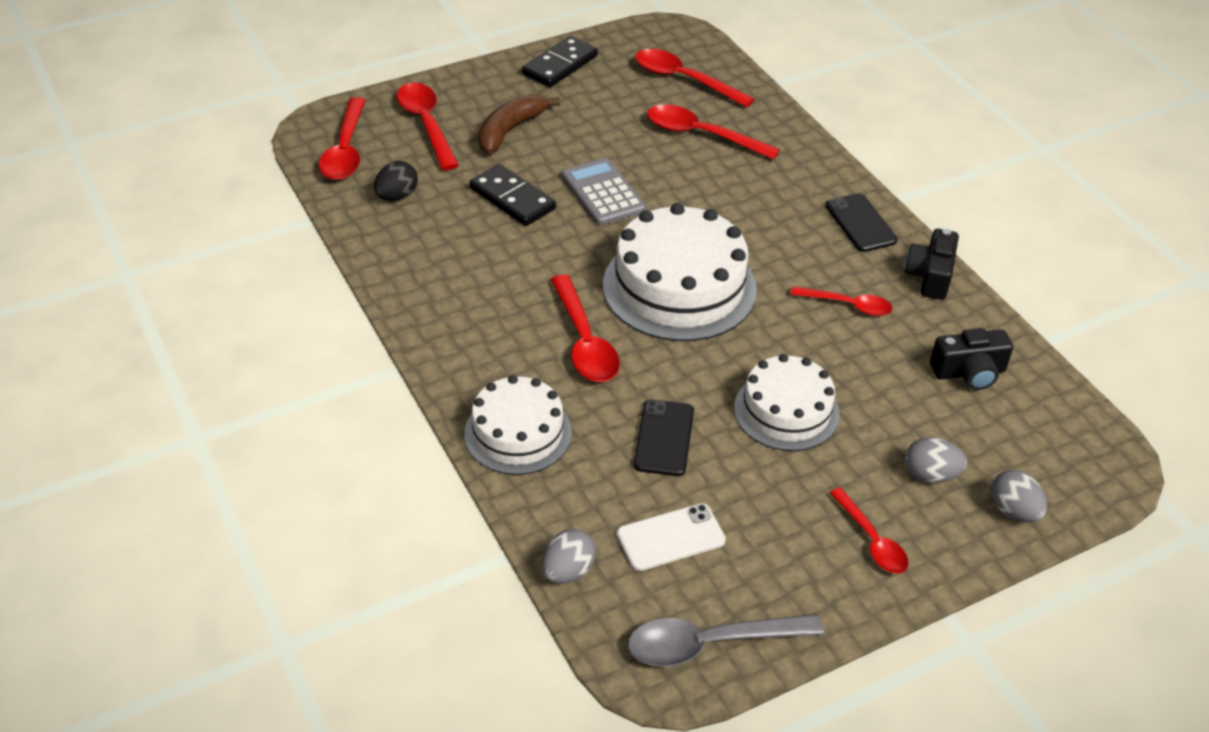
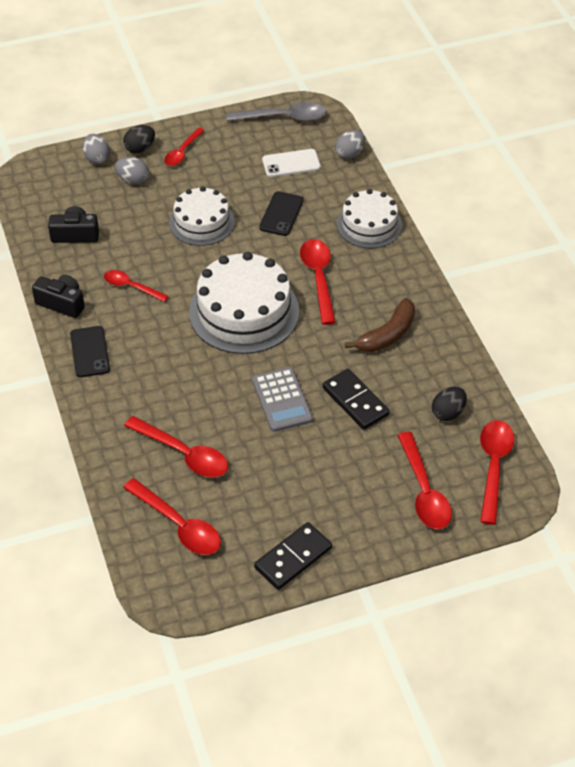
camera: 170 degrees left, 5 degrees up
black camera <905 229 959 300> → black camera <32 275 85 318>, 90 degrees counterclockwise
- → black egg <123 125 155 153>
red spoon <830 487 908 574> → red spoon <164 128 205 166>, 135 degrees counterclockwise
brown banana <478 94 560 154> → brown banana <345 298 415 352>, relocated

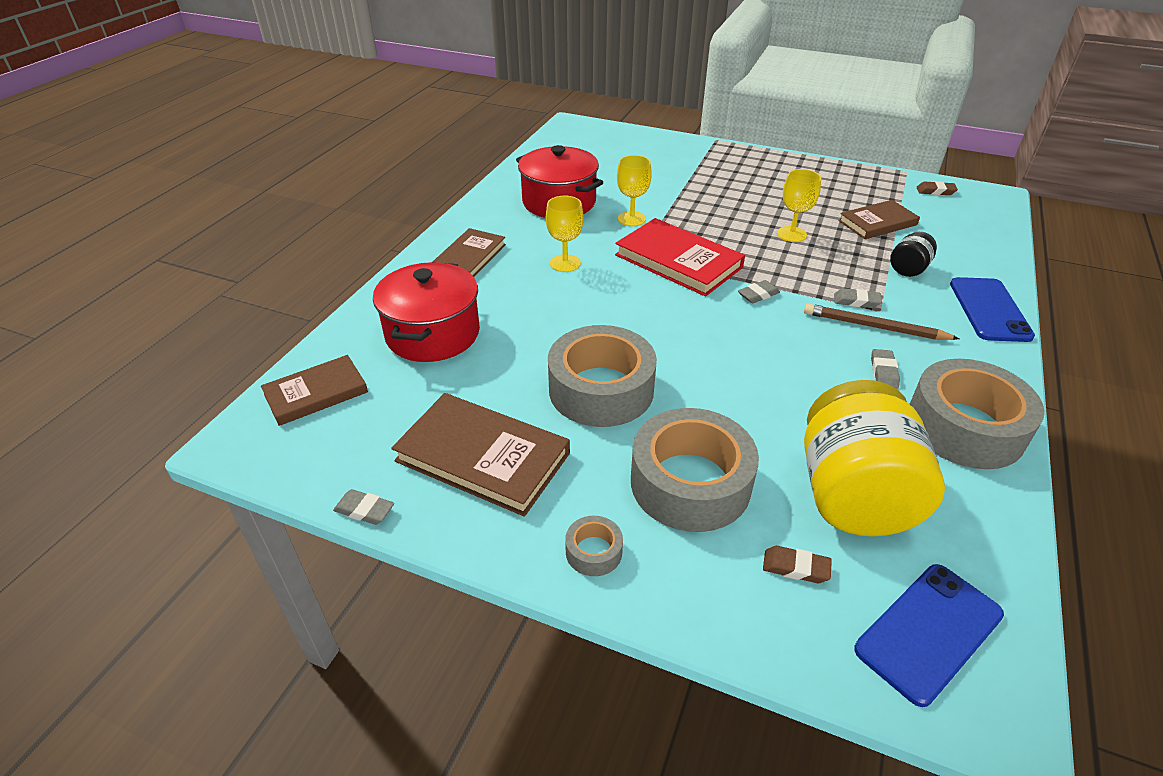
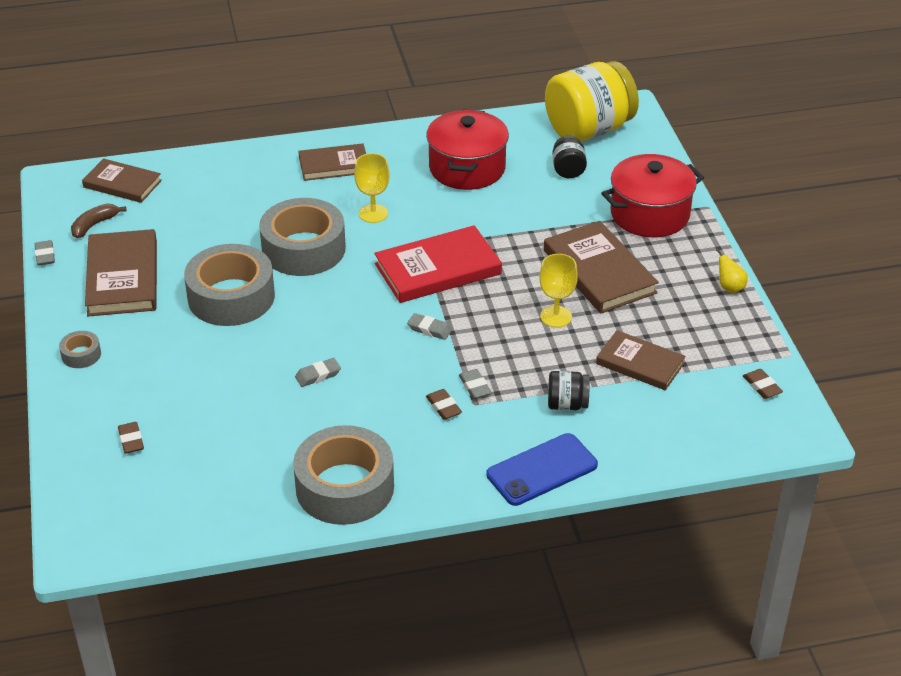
camera: 55 degrees right, 0 degrees up
- → brown banana <71 203 126 238>
grey tape <631 408 759 532> → grey tape <259 198 346 276>, relocated
grey eraser <871 349 900 389> → grey eraser <295 358 341 387>, relocated
red book <615 218 745 297> → red book <374 225 502 303>, 60 degrees clockwise
brown pencil <804 303 960 340> → brown eraser <426 389 462 420>
- → brown book <544 221 659 313>
yellow jar <804 380 945 537> → yellow jar <545 61 639 142>, relocated
- → black jar <552 136 587 178>
red pot <373 262 480 362> → red pot <601 154 704 237>, relocated
- → yellow pear <716 249 748 293>
yellow goblet <617 155 652 226> → -
blue phone <854 564 1004 707> → -

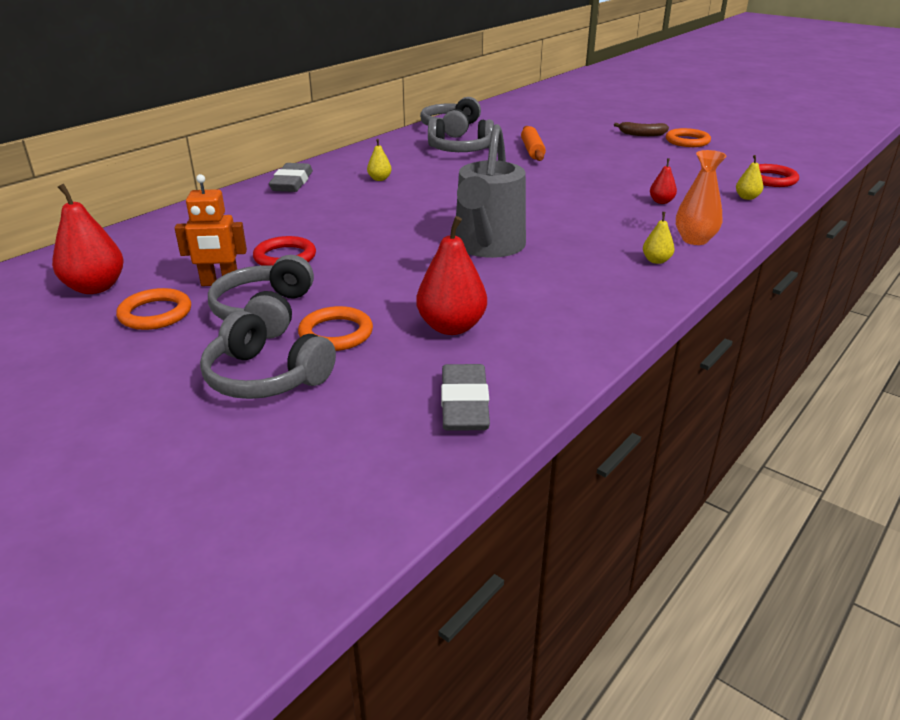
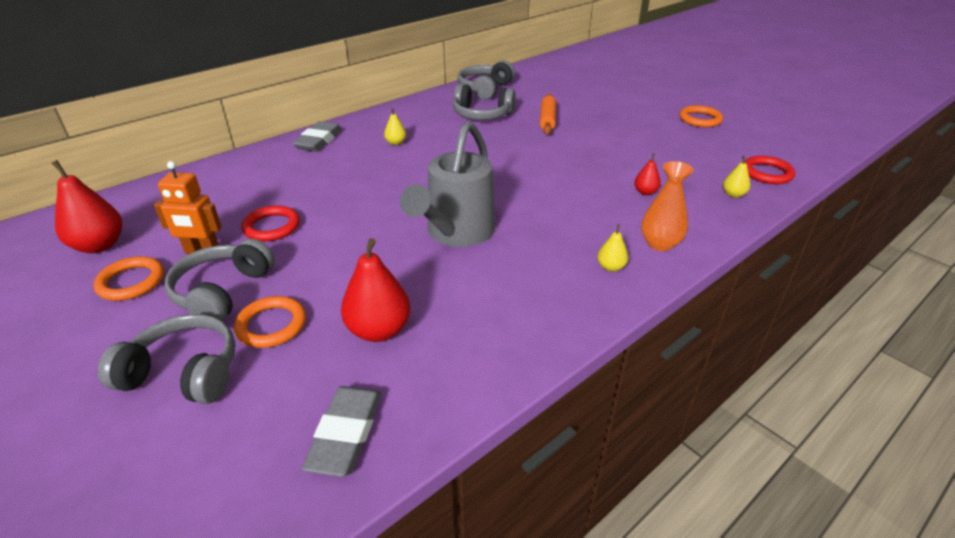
camera: 10 degrees right, 5 degrees up
grey headphones <200 311 336 399> → grey headphones <98 314 235 404>, 150 degrees clockwise
brown banana <614 122 669 136> → -

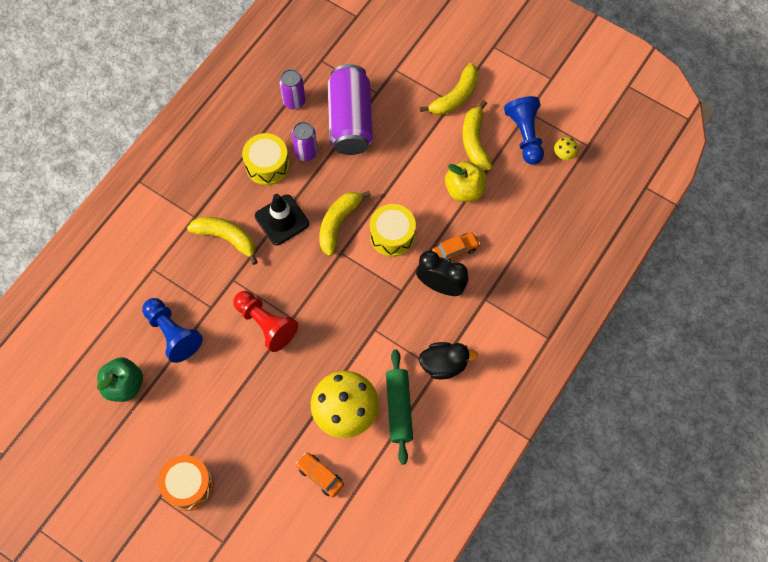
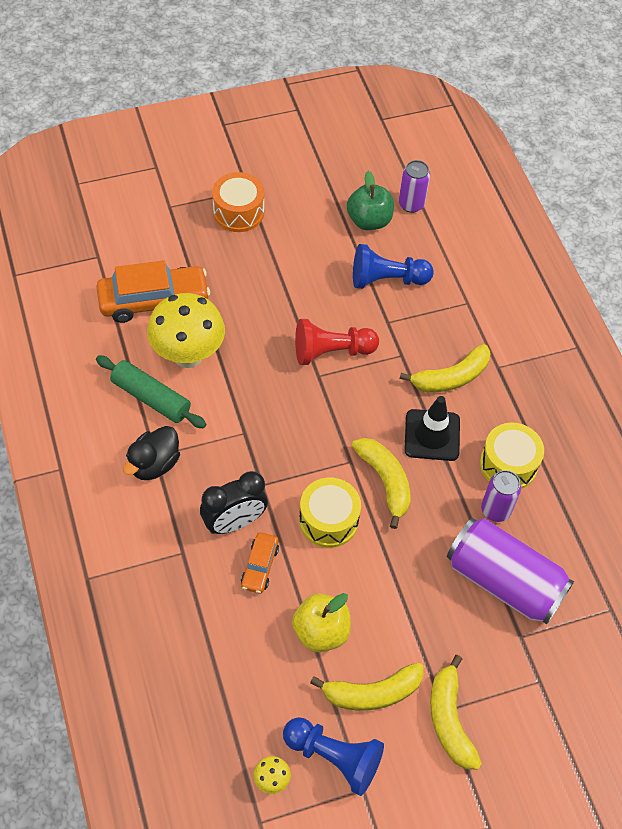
camera: 125 degrees right, 10 degrees down
orange car <296 452 344 497> → orange car <96 260 210 323>, x1.96
yellow banana <462 100 492 170> → yellow banana <310 663 424 711>, 135 degrees clockwise
purple can <279 69 305 109> → purple can <399 160 430 213>, relocated

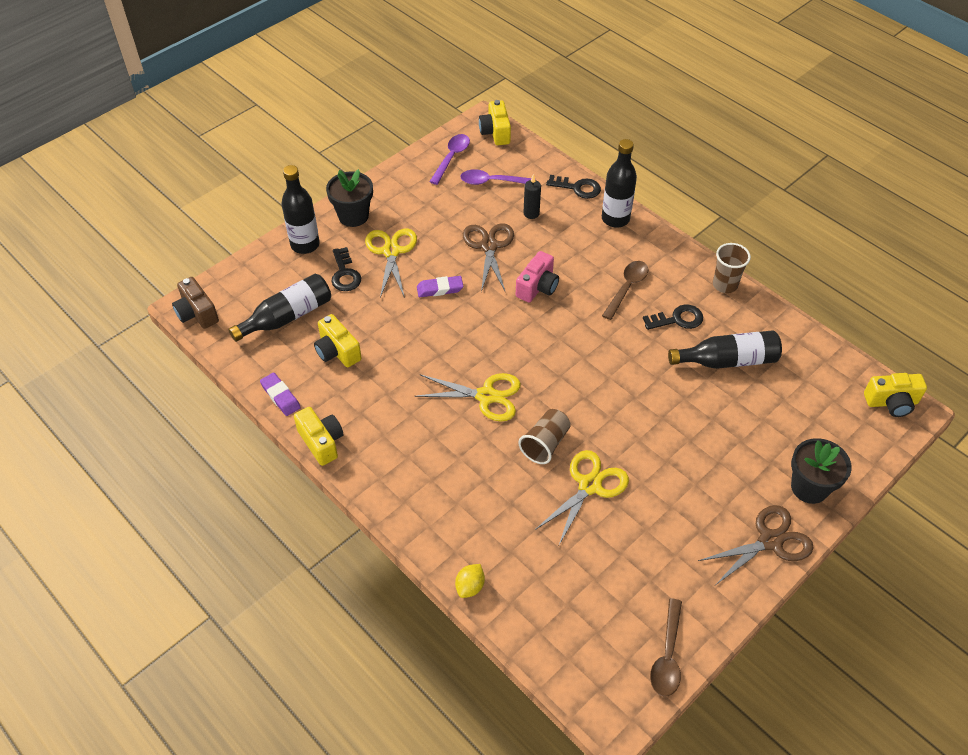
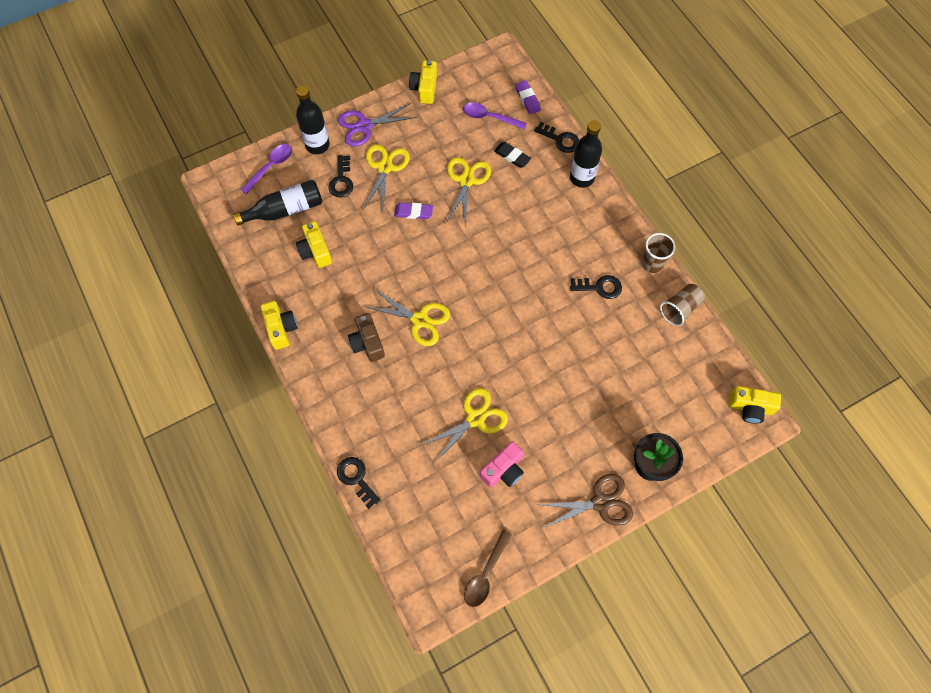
camera: 15 degrees right, 15 degrees up
purple spoon <429 134 470 185> → purple spoon <240 144 292 194>, relocated
yellow lemon <455 564 485 598> → black key <337 457 380 509>
black flower pot <326 169 373 227> → purple scissors <338 103 417 146>
brown camera <172 277 219 329> → brown camera <348 313 385 362>, relocated
yellow camera <479 100 511 145> → yellow camera <409 60 437 104>, relocated
brown scissors <463 223 514 292> → yellow scissors <446 157 491 227>
pink camera <516 251 559 303> → pink camera <480 441 524 487>, relocated
black candle <523 174 541 219> → black eraser <494 142 531 168>
purple eraser <260 373 301 416> → purple eraser <515 80 541 114>, relocated
brown cup <518 409 571 464> → brown cup <660 284 705 326>, relocated
brown spoon <602 261 648 320> → -
black bottle <668 330 782 369> → -

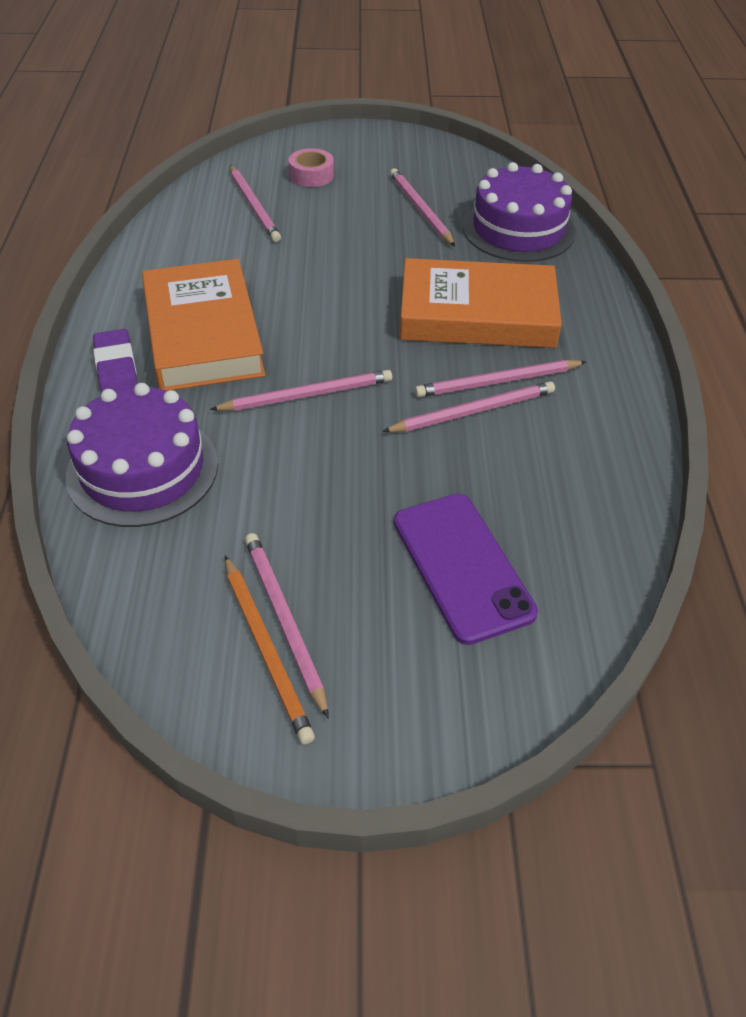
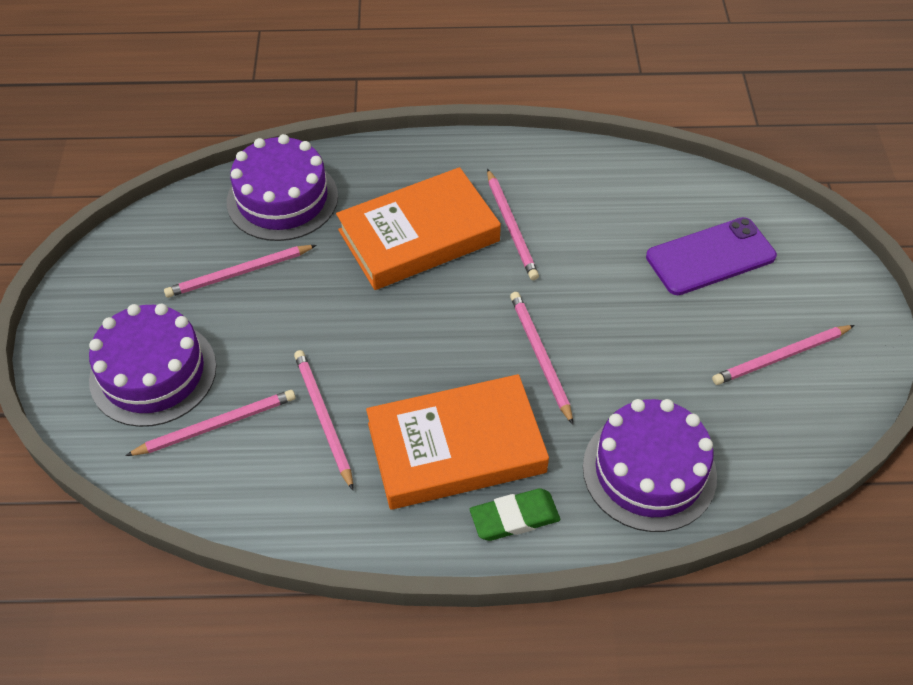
camera: 90 degrees left, 5 degrees up
pink tape <289 148 334 187> → purple cake <89 304 216 427>
pink pencil <382 381 555 432> → pink pencil <294 350 353 490>, relocated
orange book <400 258 562 348> → orange book <336 167 501 290>, 60 degrees clockwise
purple eraser <93 329 138 393> → green eraser <470 488 560 541>
orange pencil <225 556 315 744> → -

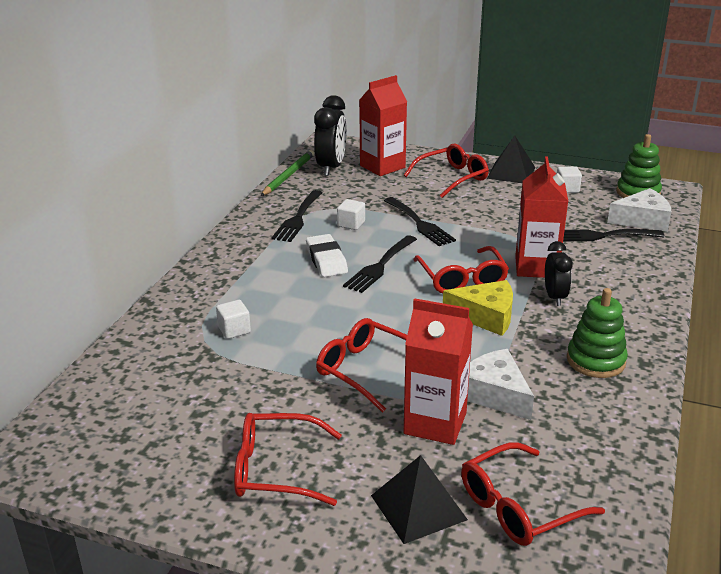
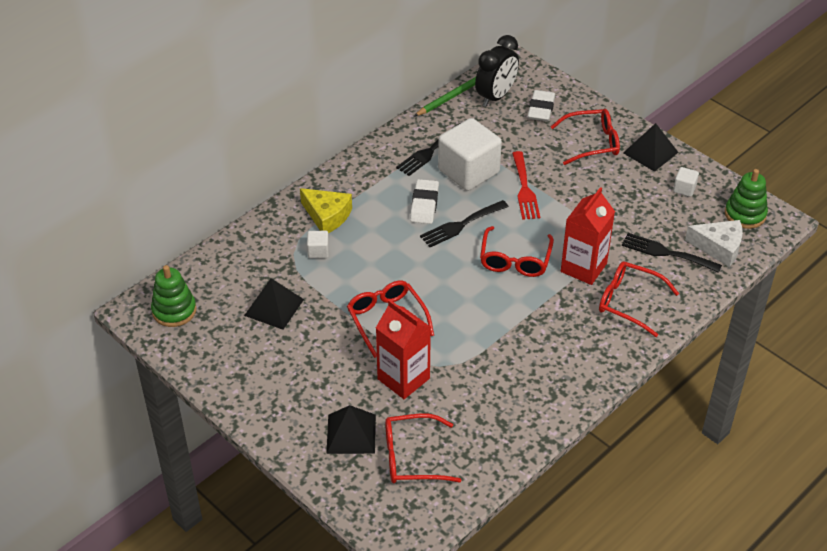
camera: 25 degrees right, 15 degrees up
green stacking toy <567 288 628 378> → green stacking toy <151 265 196 327>, relocated
- → black pyramid <244 278 304 330>
yellow cheese <443 280 513 336> → yellow cheese <300 188 352 233>, relocated
white cube <337 199 365 230> → white cube <438 118 502 191>, x2.38
black fork <384 197 456 246> → red fork <512 151 540 220>
red carton <359 75 407 176> → white eraser <527 90 555 121>
red glasses <234 413 342 506> → red glasses <599 261 679 337>, relocated
white cheese <467 349 534 420> → -
black clock <545 241 573 306> → -

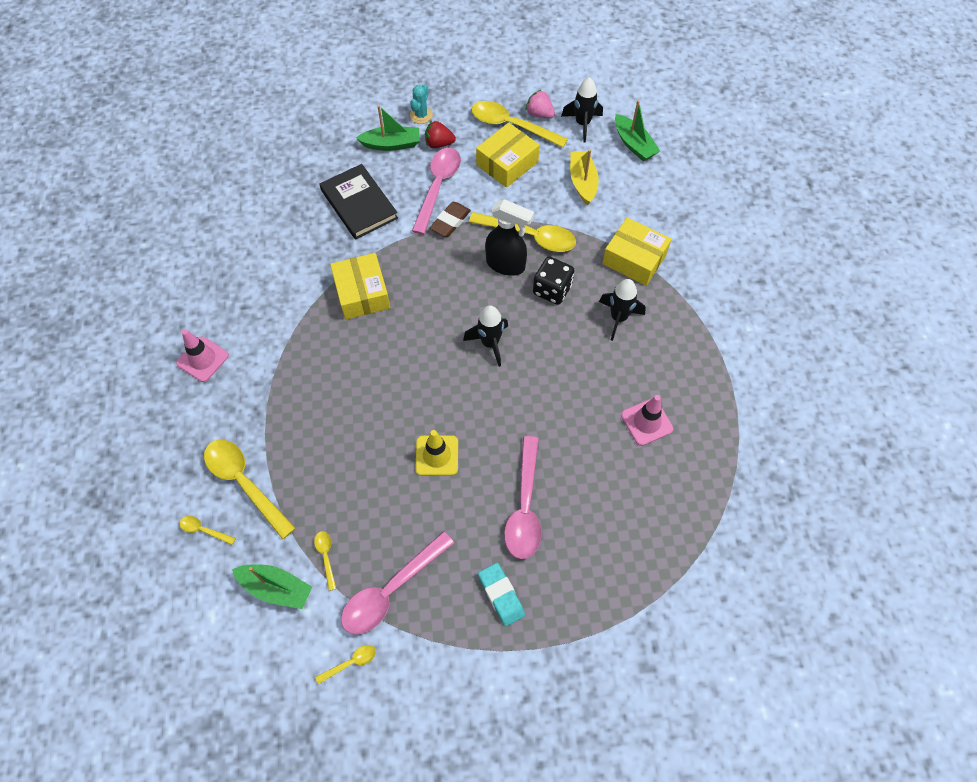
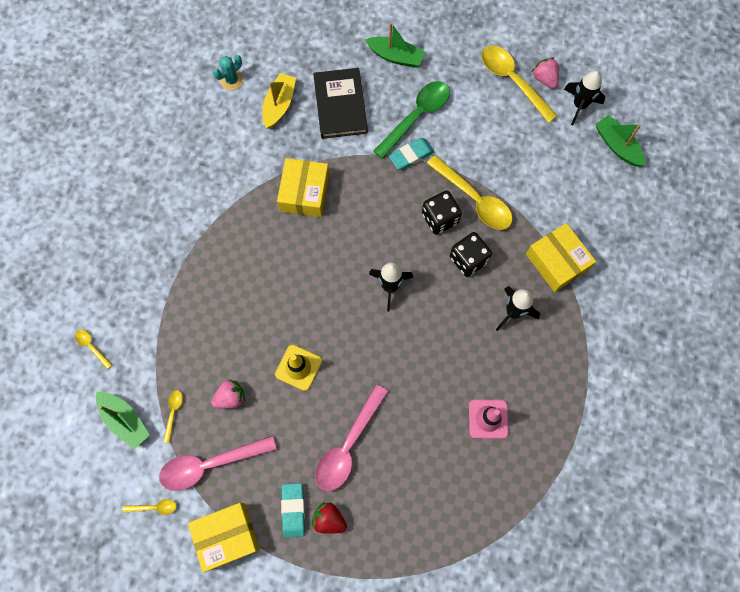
camera: 25 degrees right, 10 degrees up
yellow box <476 123 540 188> → yellow box <188 503 260 572>, relocated
- → pink strawberry <211 379 245 409>
turquoise cactus <410 84 433 124> → turquoise cactus <213 55 243 90>, relocated
yellow boat <570 150 599 205> → yellow boat <262 73 296 129>, relocated
red strawberry <425 121 456 148> → red strawberry <311 502 347 534>, relocated
pink spoon <412 148 461 235> → green spoon <373 81 450 159>
brown eraser <430 202 471 237> → turquoise eraser <389 138 434 170>
black spray bottle <485 199 534 276> → black dice <422 191 462 234>
green boat <615 100 660 161> → green boat <595 115 645 167>, 150 degrees clockwise
pink traffic cone <176 329 229 382> → -
yellow spoon <204 439 296 539> → -

